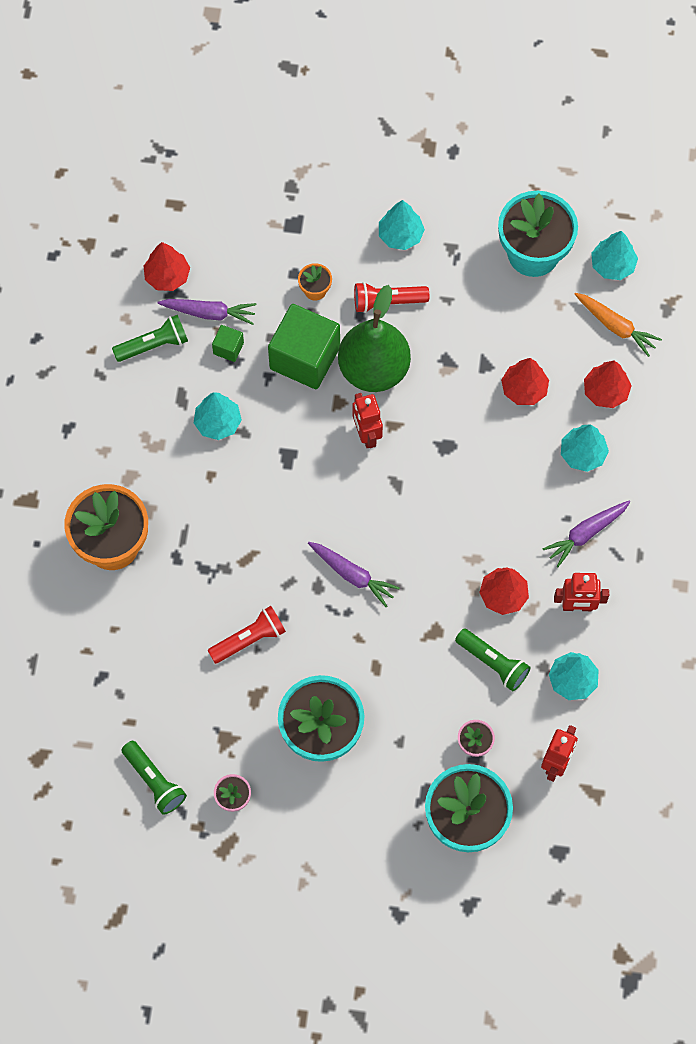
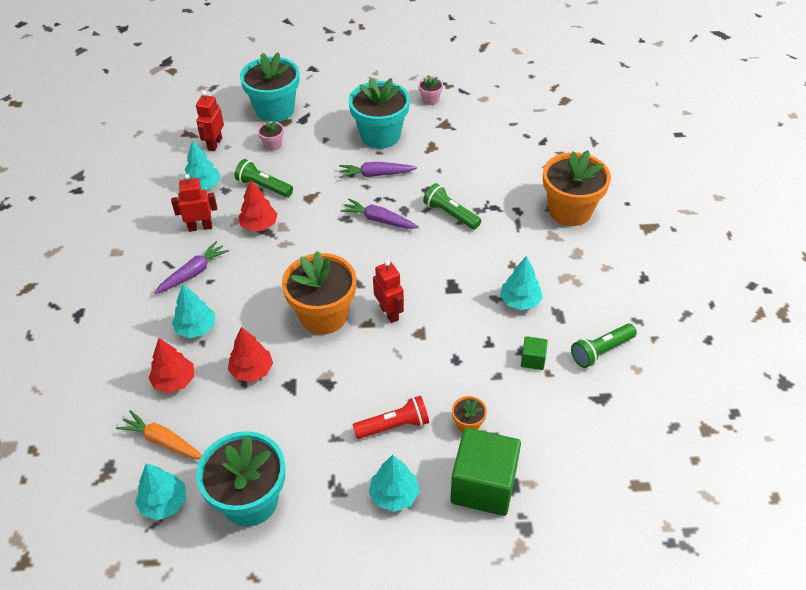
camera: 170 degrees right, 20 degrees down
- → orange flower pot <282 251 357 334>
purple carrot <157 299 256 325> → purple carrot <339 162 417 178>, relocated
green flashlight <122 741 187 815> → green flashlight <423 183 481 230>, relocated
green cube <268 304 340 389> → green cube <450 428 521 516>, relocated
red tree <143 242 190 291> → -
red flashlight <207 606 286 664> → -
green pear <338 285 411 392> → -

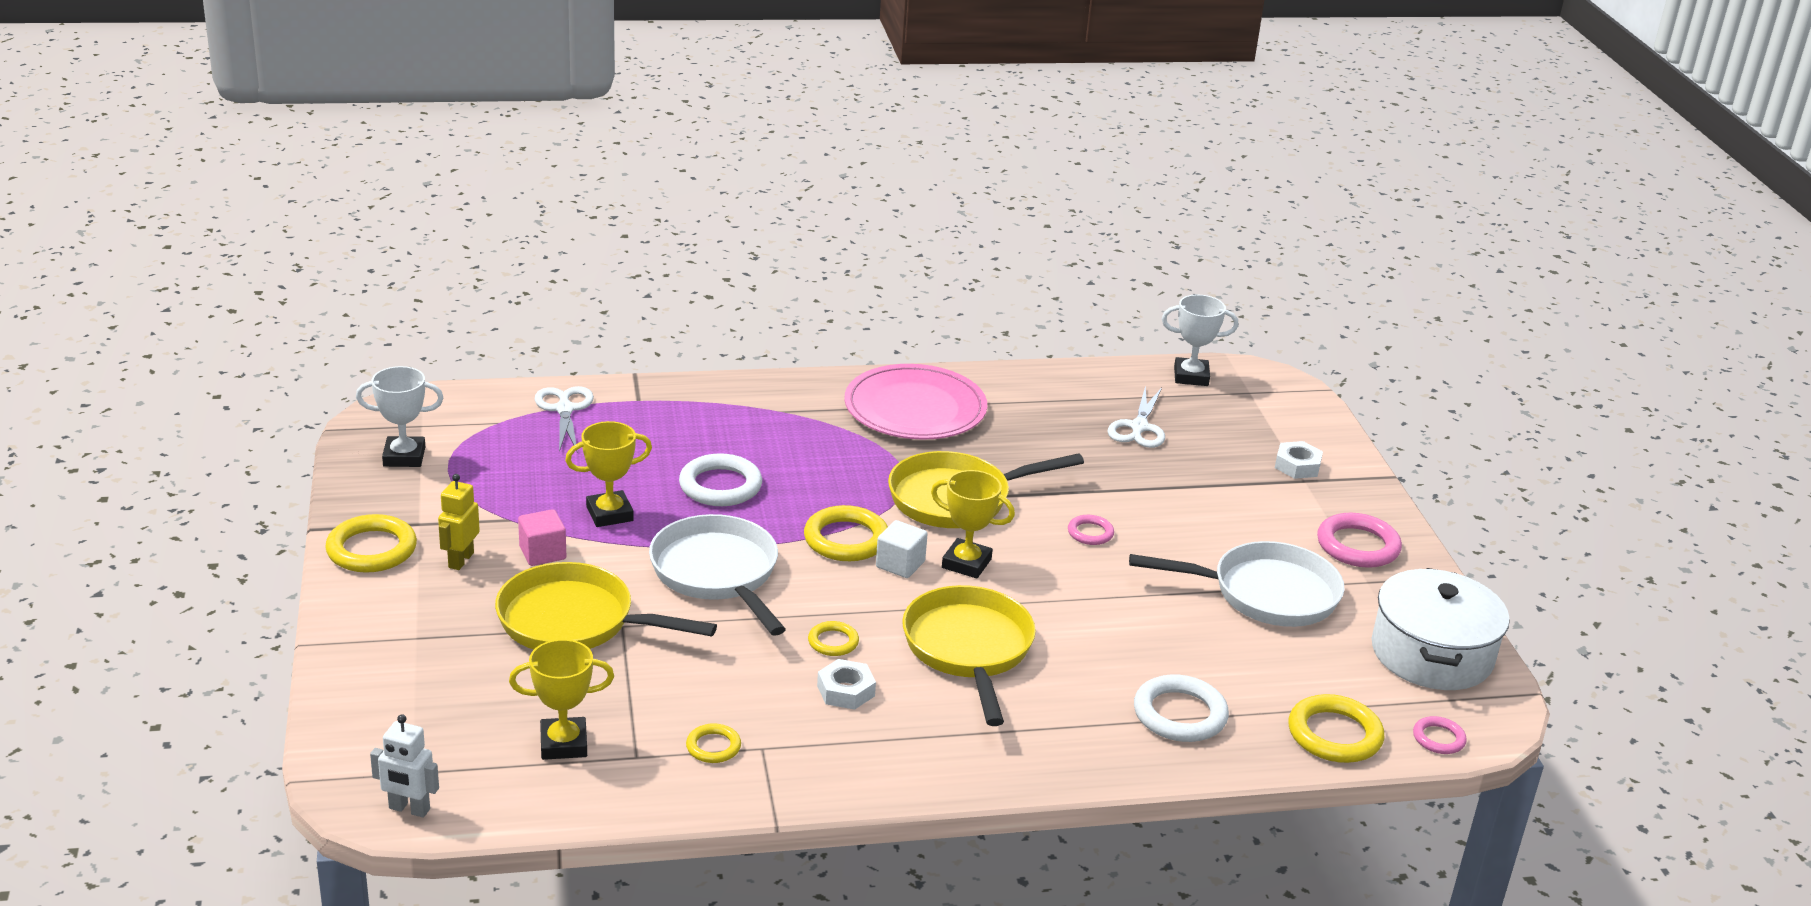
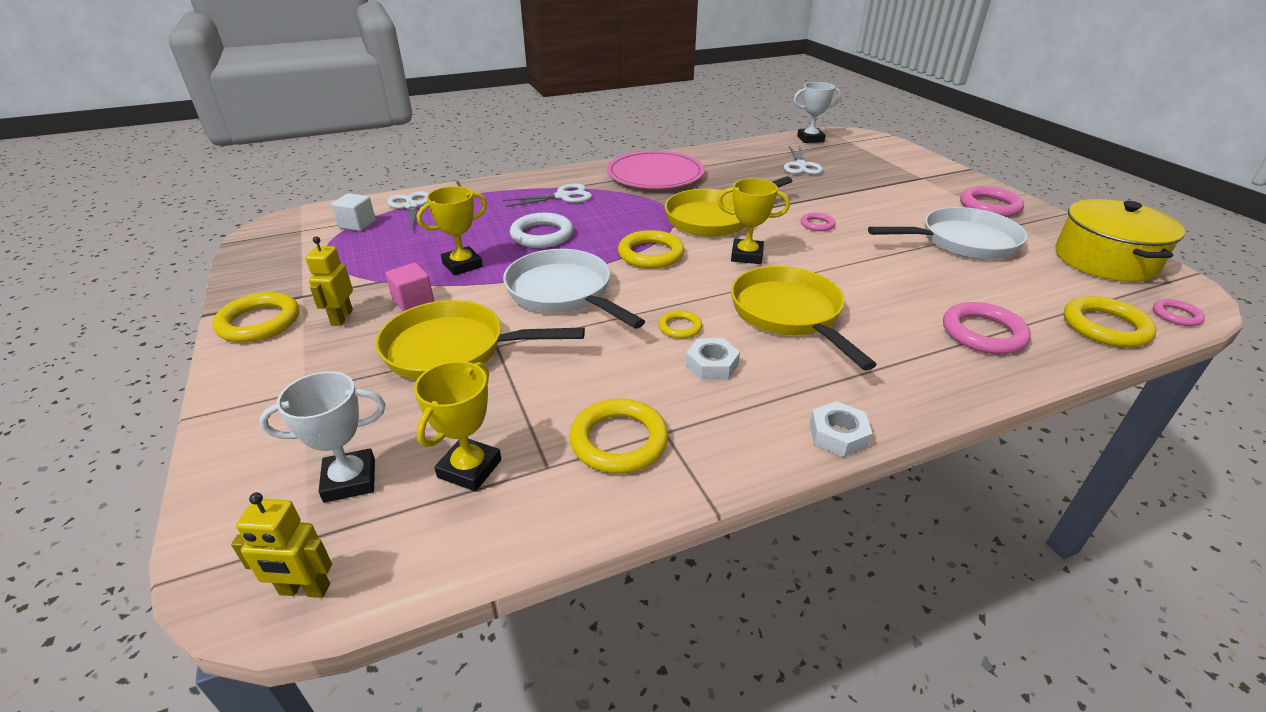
camera: 10 degrees left, 5 degrees up
white robot <370 714 439 818> → yellow robot <231 492 332 598>
white trophy <356 366 443 467> → white trophy <259 371 386 503>, relocated
white cube <876 520 928 578> → white cube <331 193 376 231>, relocated
yellow trophy <509 639 614 760> → yellow trophy <414 361 502 491>, 45 degrees counterclockwise
- → white scissors <503 183 592 207>
yellow ring <686 723 741 763> → yellow ring <570 398 668 474>, x1.80
white nut <1275 441 1323 479> → white nut <810 401 872 457>, relocated
white ring <1134 675 1229 742> → pink ring <943 302 1031 354>
white pot <1372 568 1510 690> → yellow pot <1055 199 1185 282>

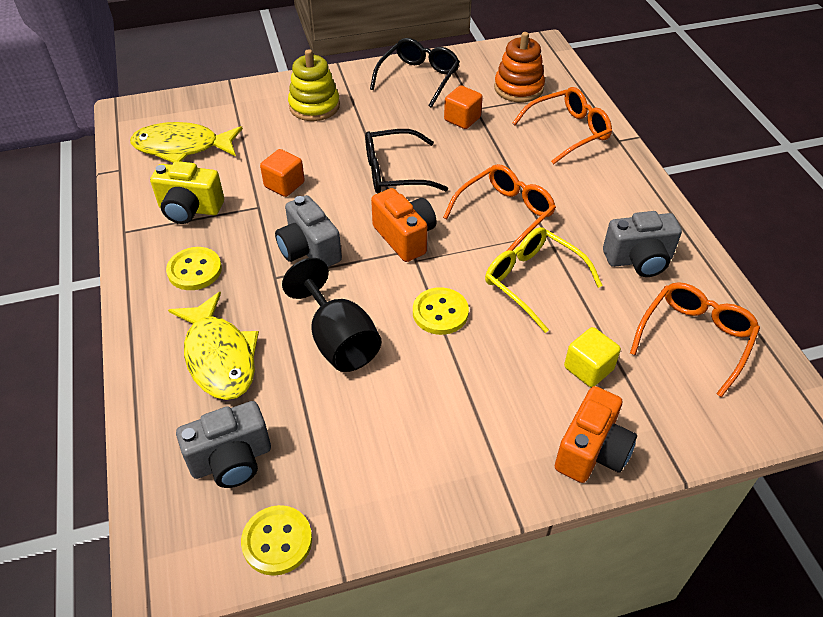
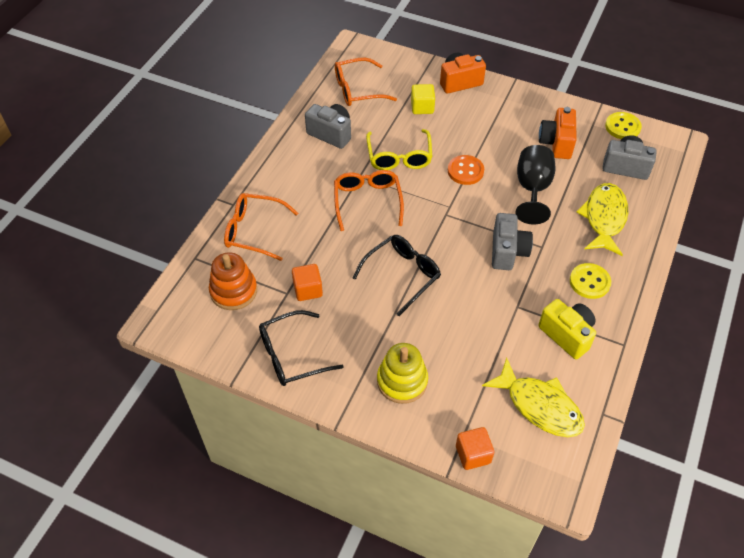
camera: 140 degrees left, 5 degrees up
orange glasses <443 164 556 251> → orange glasses <334 170 404 231>, 90 degrees clockwise
black glasses <365 129 448 193> → black glasses <353 235 441 316>, 75 degrees counterclockwise
yellow button <413 287 469 335> → orange button <448 155 484 185>
orange cube <260 149 305 197> → orange cube <456 427 495 470>, relocated
orange camera <371 188 437 262> → orange camera <539 107 577 159>, relocated

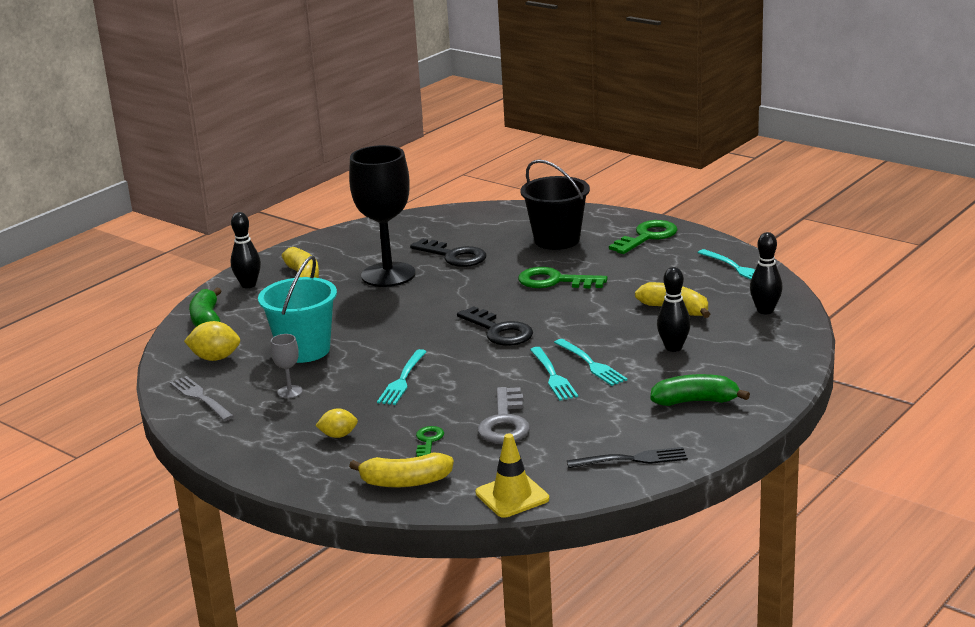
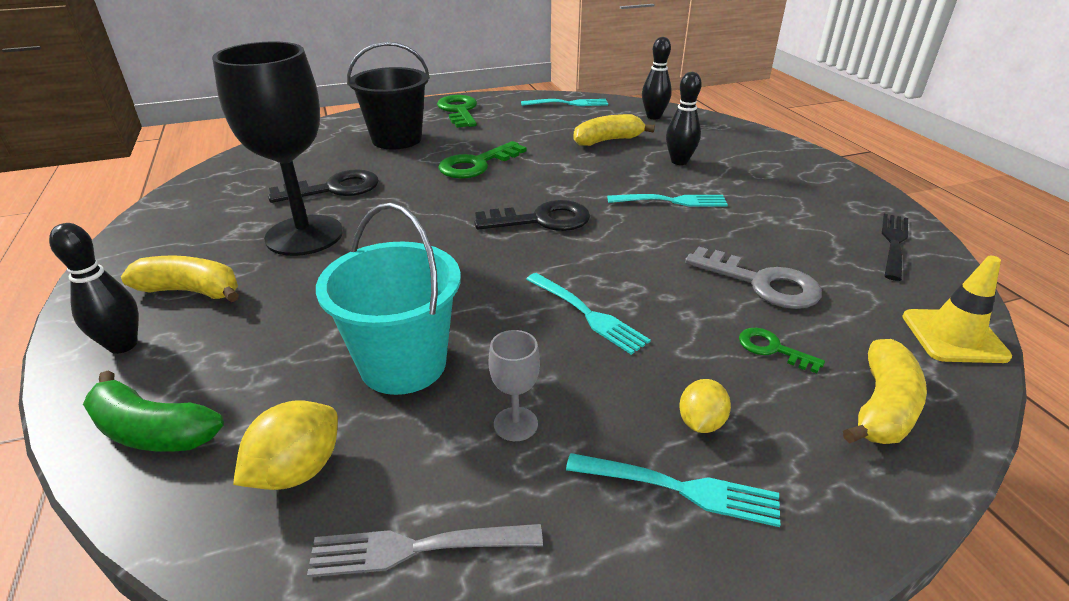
camera: 60 degrees left, 10 degrees up
turquoise fork <530 347 578 401> → turquoise fork <566 453 780 527>, relocated
green banana <650 374 750 406> → -

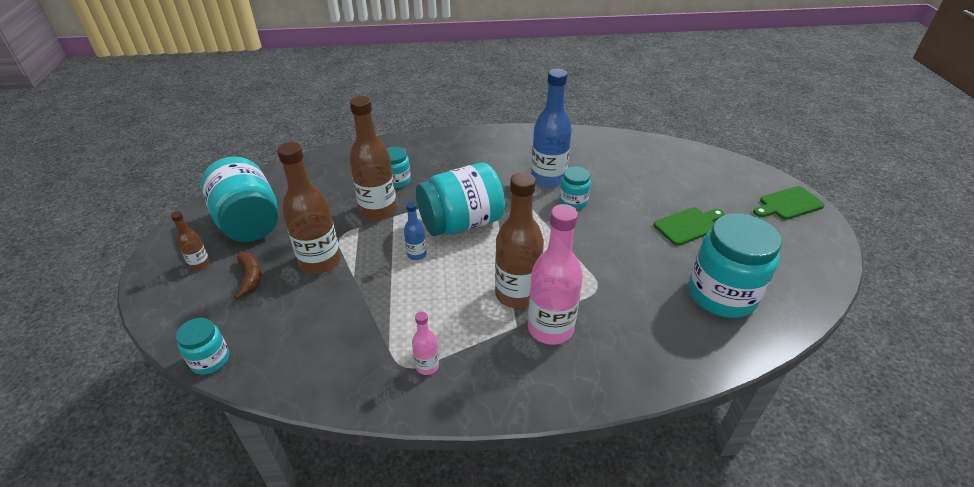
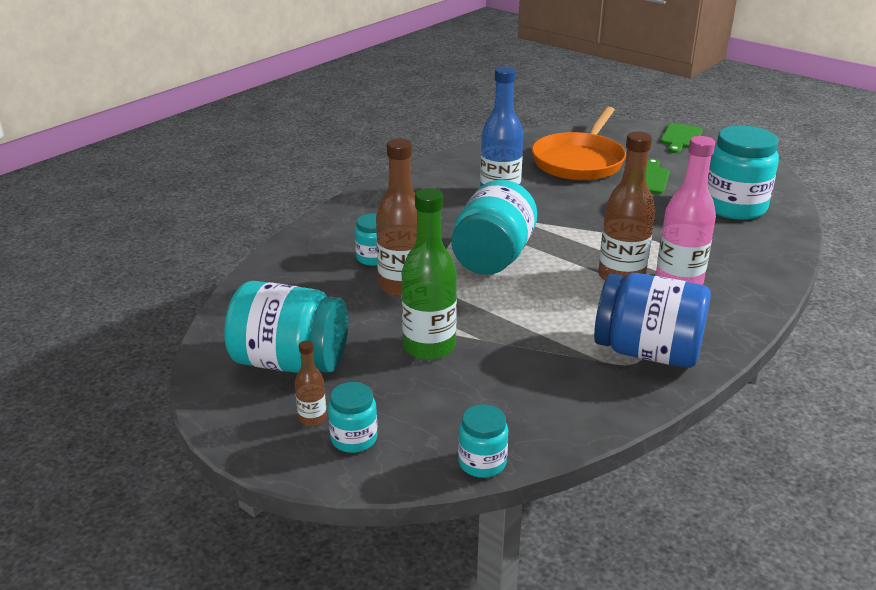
camera: 45 degrees left, 10 degrees down
turquoise jar <559 166 591 210> → turquoise jar <328 382 377 453>, relocated
brown bottle <277 142 341 274> → green bottle <402 188 457 360>
- → orange pan <532 107 626 181>
pink bottle <412 312 439 375> → blue jar <594 273 711 368>
brown banana <234 253 261 300> → -
blue bottle <404 202 427 260> → -

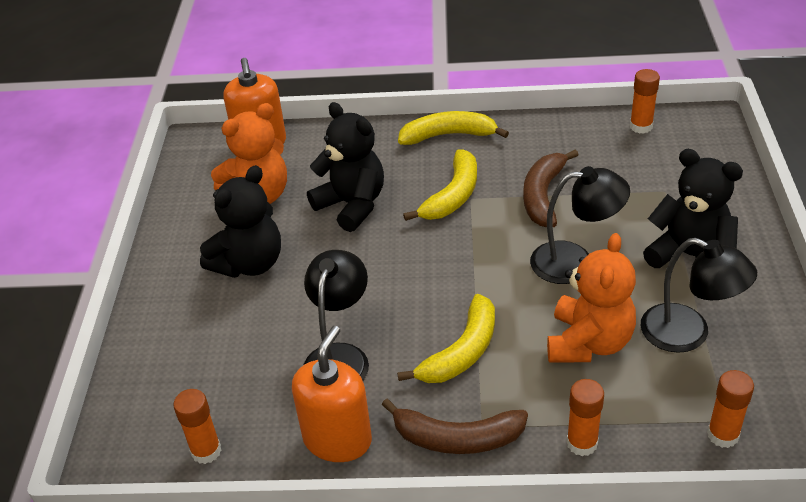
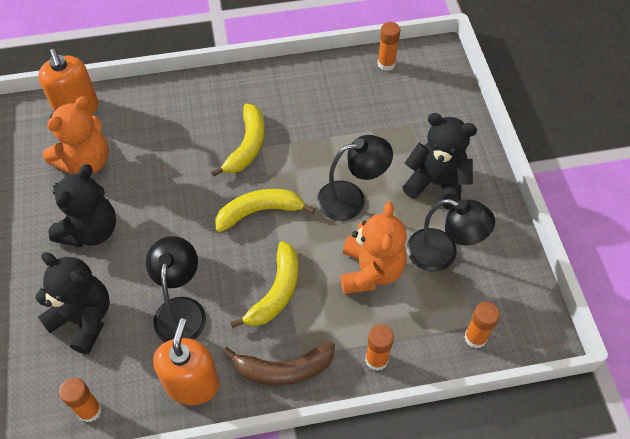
camera: 15 degrees left, 15 degrees up
black teddy bear <307 102 384 232> → black teddy bear <35 252 110 354>, relocated
yellow banana <398 111 509 145> → yellow banana <215 189 315 232>, relocated
brown banana <523 149 579 227> → -

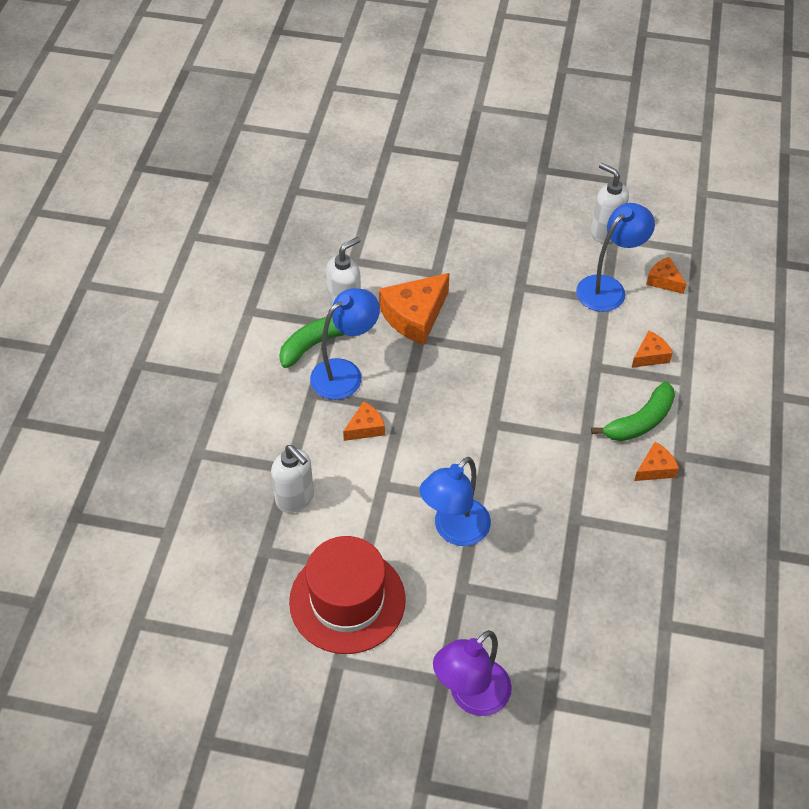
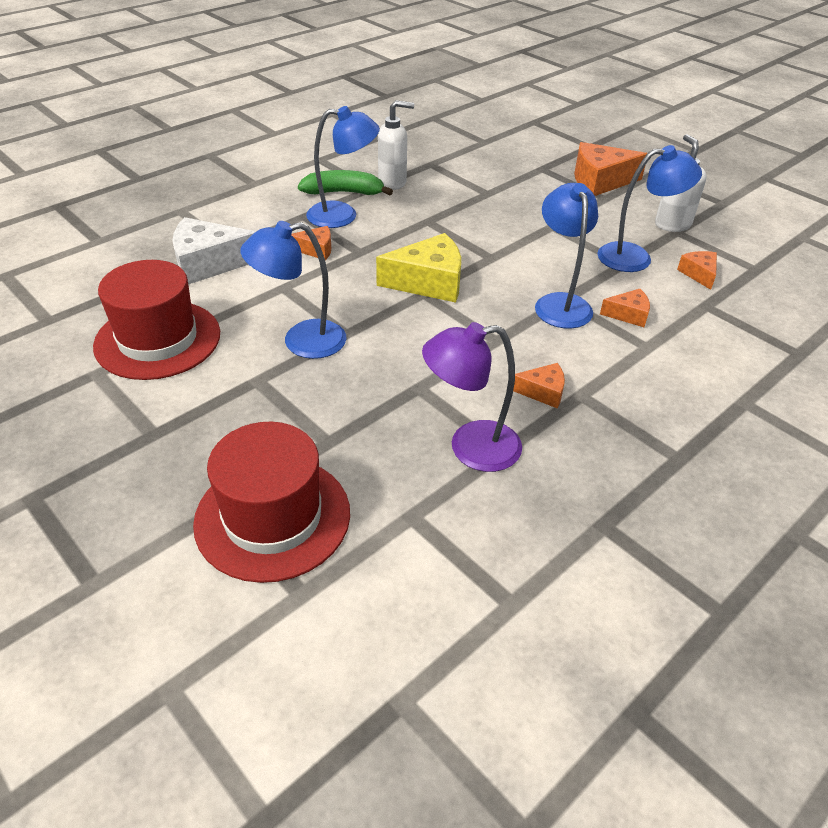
camera: 35 degrees right, 10 degrees down
white soap dispenser <271 445 314 513> → white cheese <173 217 255 284>
- → red hat <193 422 350 583>
- → yellow cheese <376 233 461 303>
purple lamp <433 630 512 716> → purple lamp <422 322 522 472>, relocated
- → blue lamp <535 183 598 328>
orange cheese <379 273 450 345> → orange cheese <574 142 647 196>, relocated
green banana <591 381 675 441> → -

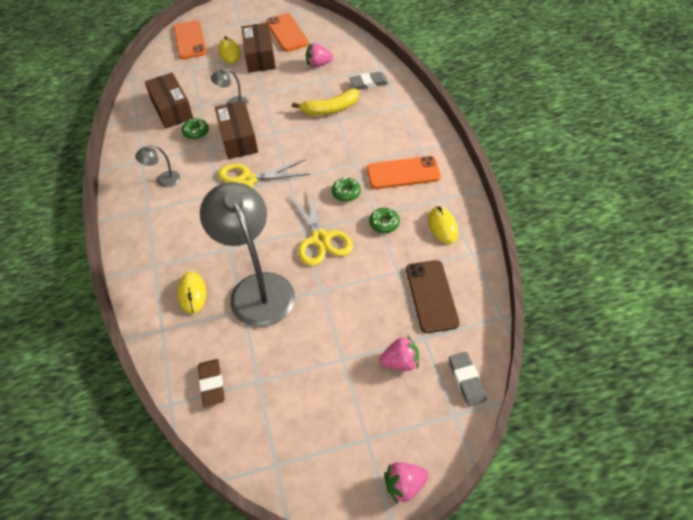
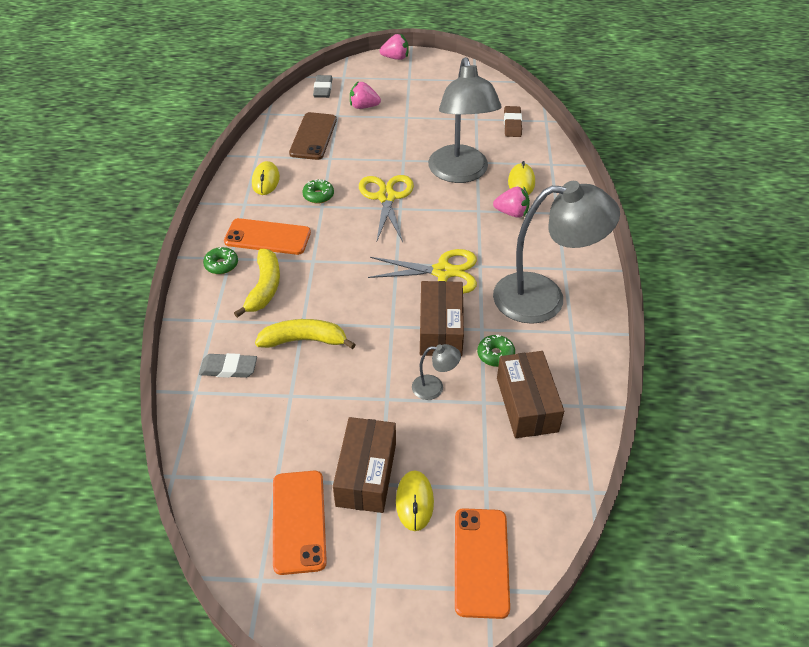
camera: 165 degrees left, 5 degrees down
green donut <332 177 361 202> → green donut <203 247 238 274>, relocated
- → yellow banana <234 249 280 318>
grey lamp <135 145 180 187> → grey lamp <493 181 620 324>, x2.44
pink strawberry <306 43 333 68> → pink strawberry <493 187 530 218>, relocated

